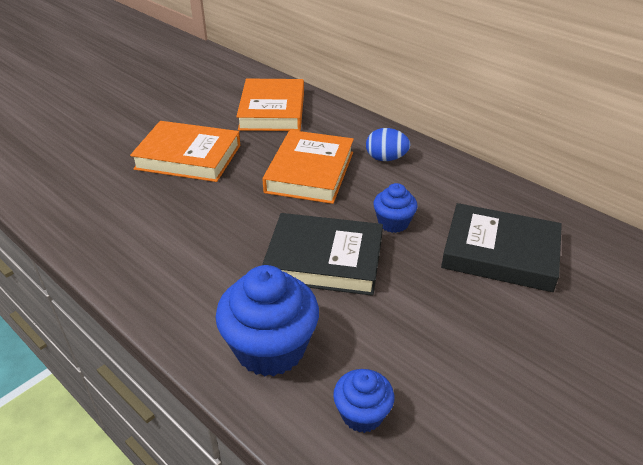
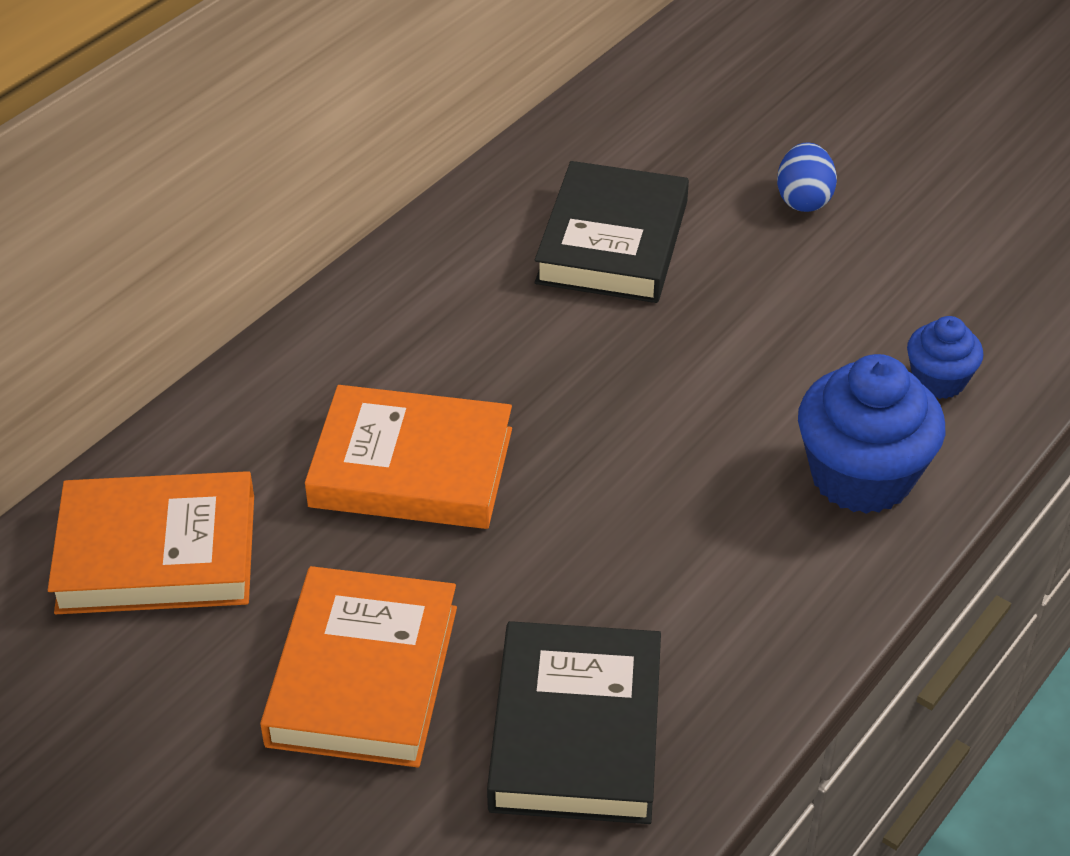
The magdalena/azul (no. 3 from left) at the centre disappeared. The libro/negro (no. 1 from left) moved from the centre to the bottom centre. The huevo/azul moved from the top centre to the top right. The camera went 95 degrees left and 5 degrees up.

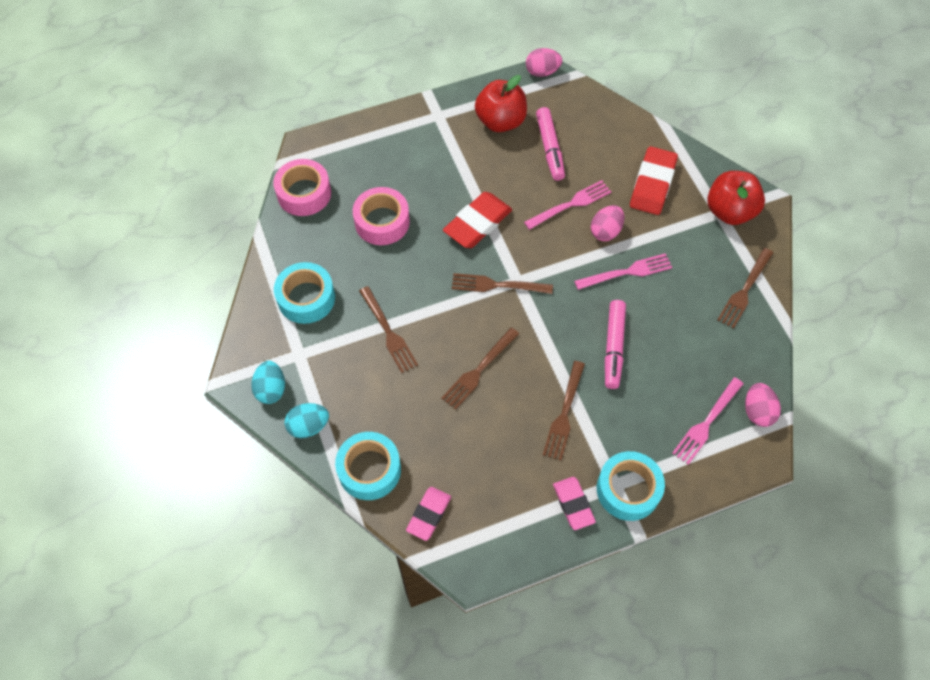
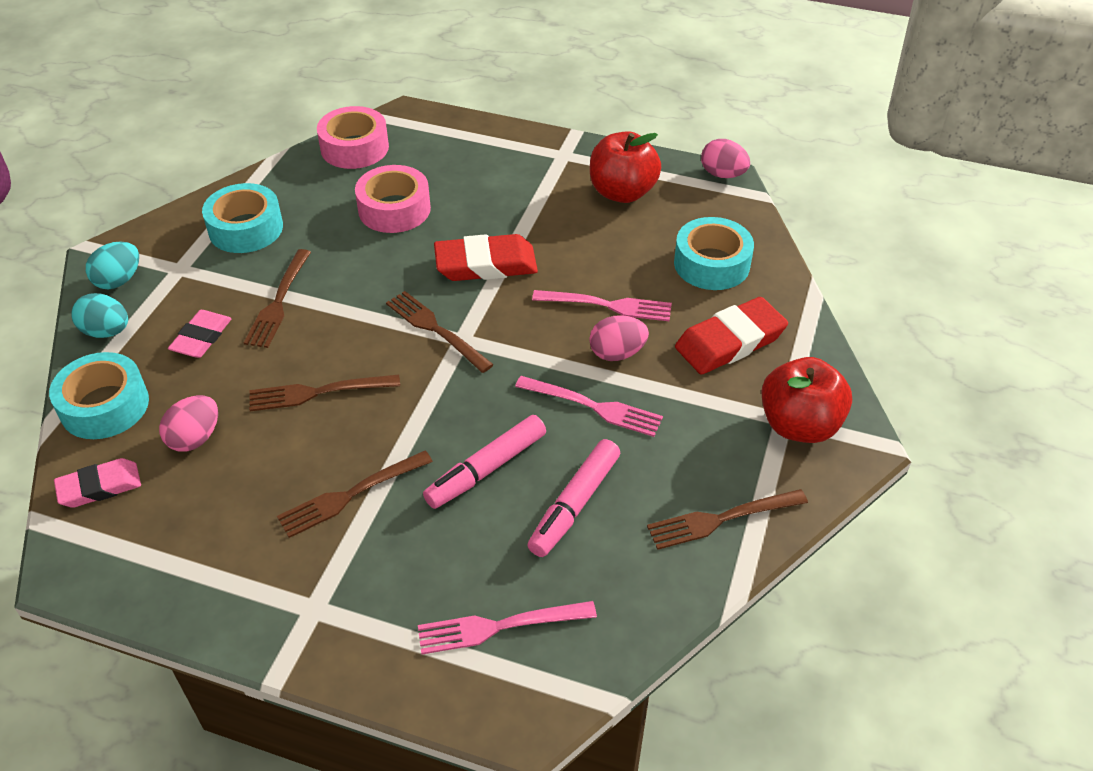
The rotulador/rosa (no. 1 from left in the first image) moved from the top centre to the centre. The goma de borrar/rosa (no. 2 from left) moved from the bottom centre to the middle left. The cinta adhesiva/turquesa (no. 3 from left) moved from the bottom right to the top centre. The huevo/rosa (no. 3 from left in the first image) moved from the middle right to the middle left. The camera went 40 degrees right and 15 degrees down.

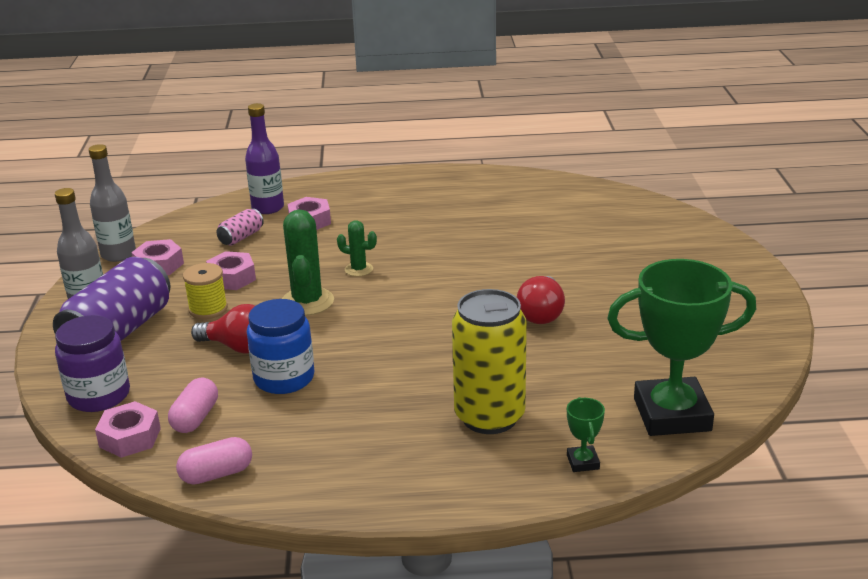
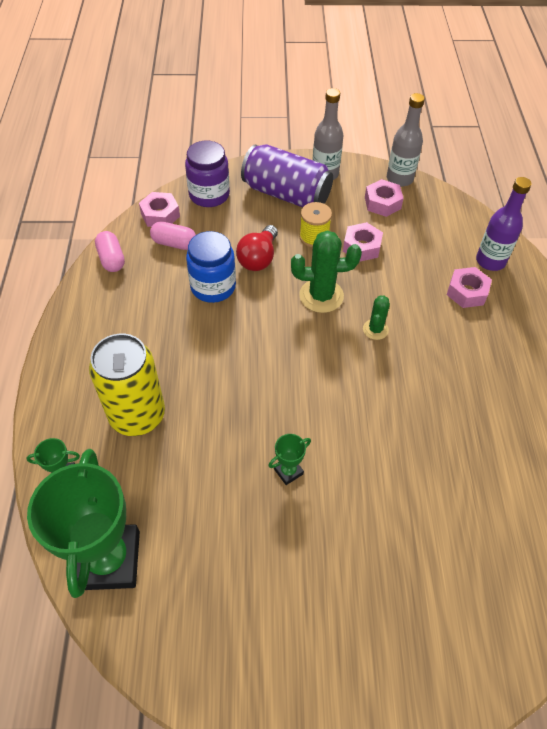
The lata/rosa at the middle left disappeared. The bombilla/rojo (no. 2 from left) at the centre was replaced by the trofeo/verde (no. 3 from left) at the centre. The camera went 90 degrees right and 25 degrees up.

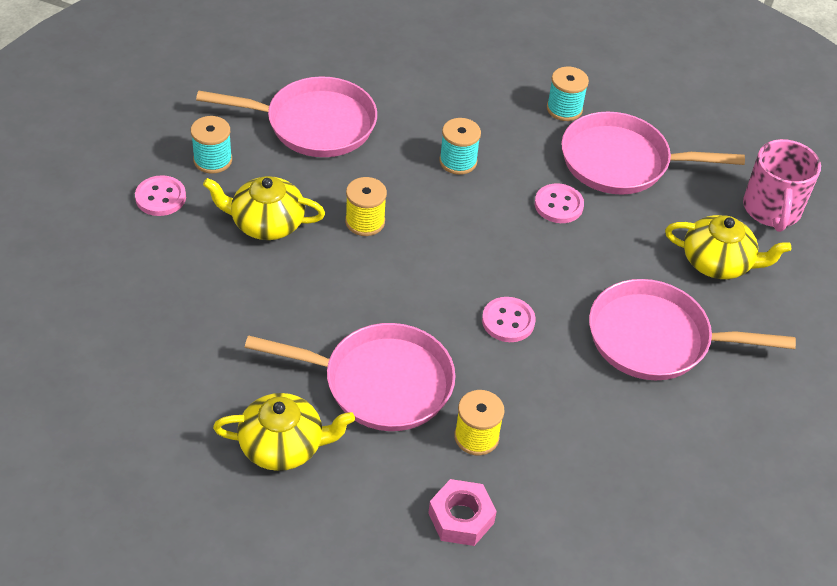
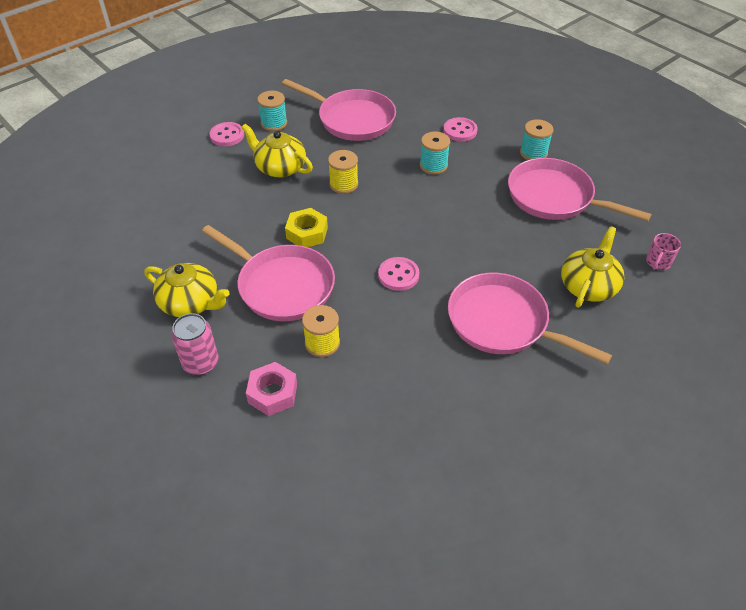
The lata/rosa at the middle left appeared. The tuerca/amarillo at the centre appeared. The botón/rosa (no. 3 from left) moved from the middle right to the top centre. The tetera/amarillo (no. 3 from left) at the middle right turned 105 degrees counterclockwise. The taza/rosa at the top right changed to 0.51 times the size. The camera went 30 degrees right and 0 degrees up.

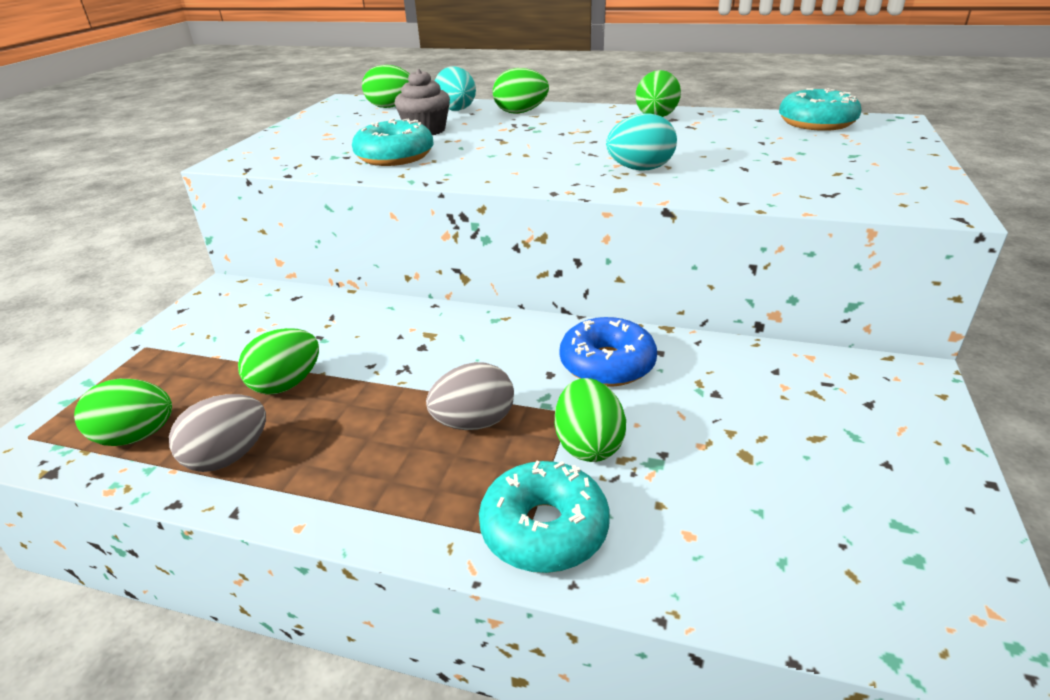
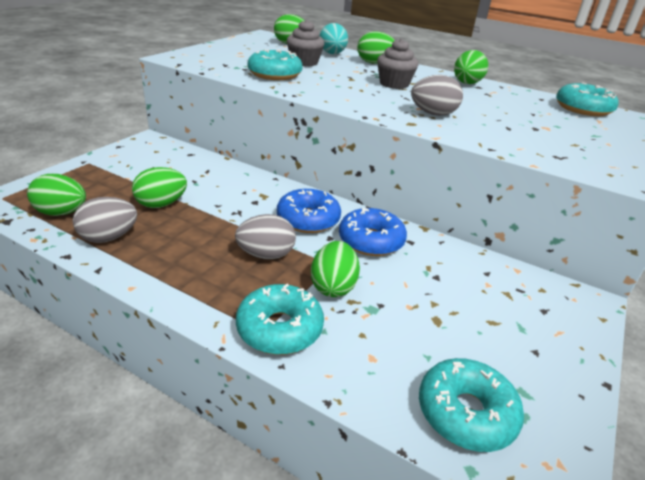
The rosquilla/azul (no. 1 from left) at the centre appeared. The magdalena/gris (no. 2 from left) at the top centre appeared. The rosquilla/turquesa (no. 3 from left) at the bottom right appeared. The huevo/turquesa (no. 2 from left) at the top centre became the huevo/gris (no. 3 from left) at the top right. The camera went 10 degrees right and 0 degrees up.

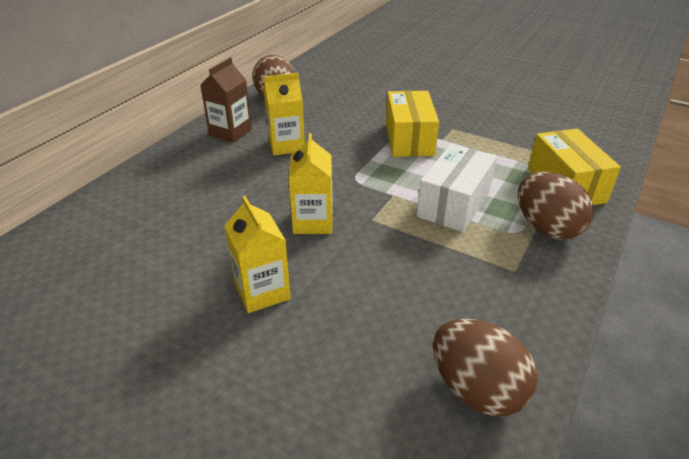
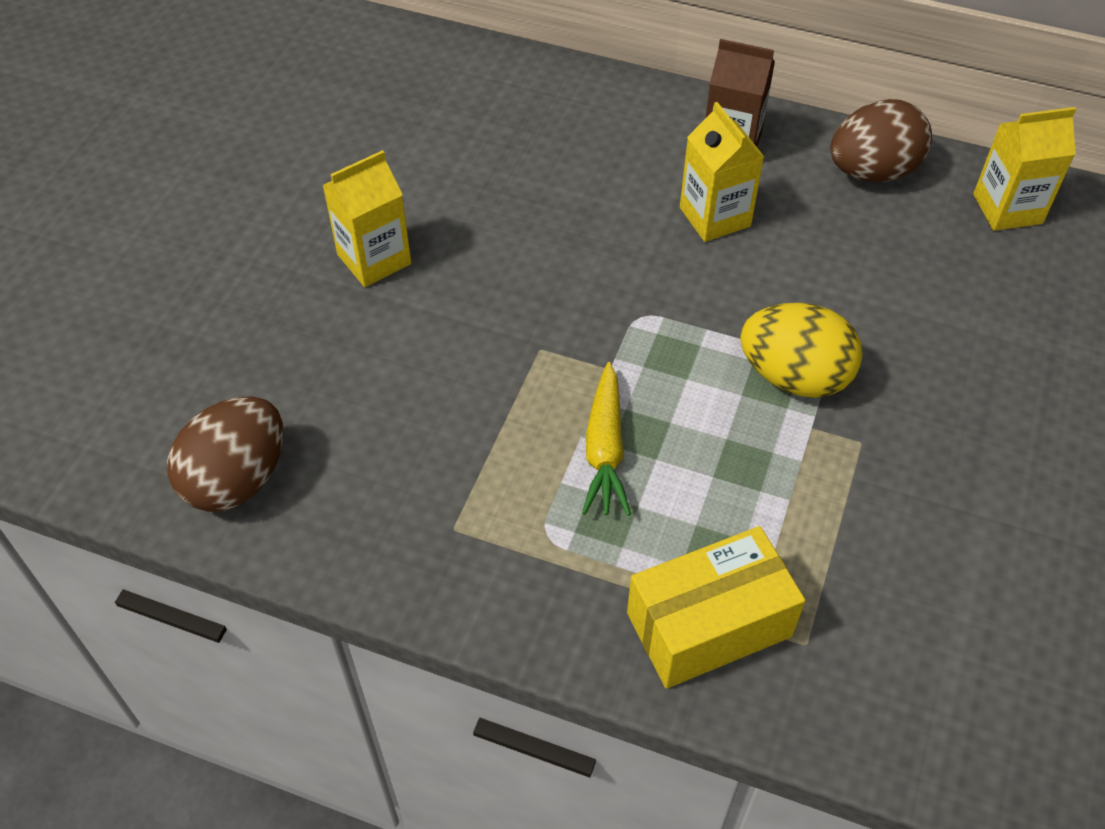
The huevo/marrón (no. 3 from left) at the middle right disappeared. The cartón de leche/amarillo (no. 3 from left) moved from the centre to the top right. The caja/amarillo (no. 1 from left) at the top centre was replaced by the huevo/amarillo at the middle right. The caja/blanco at the centre was replaced by the zanahoria/amarillo at the centre. The camera went 80 degrees right and 15 degrees up.

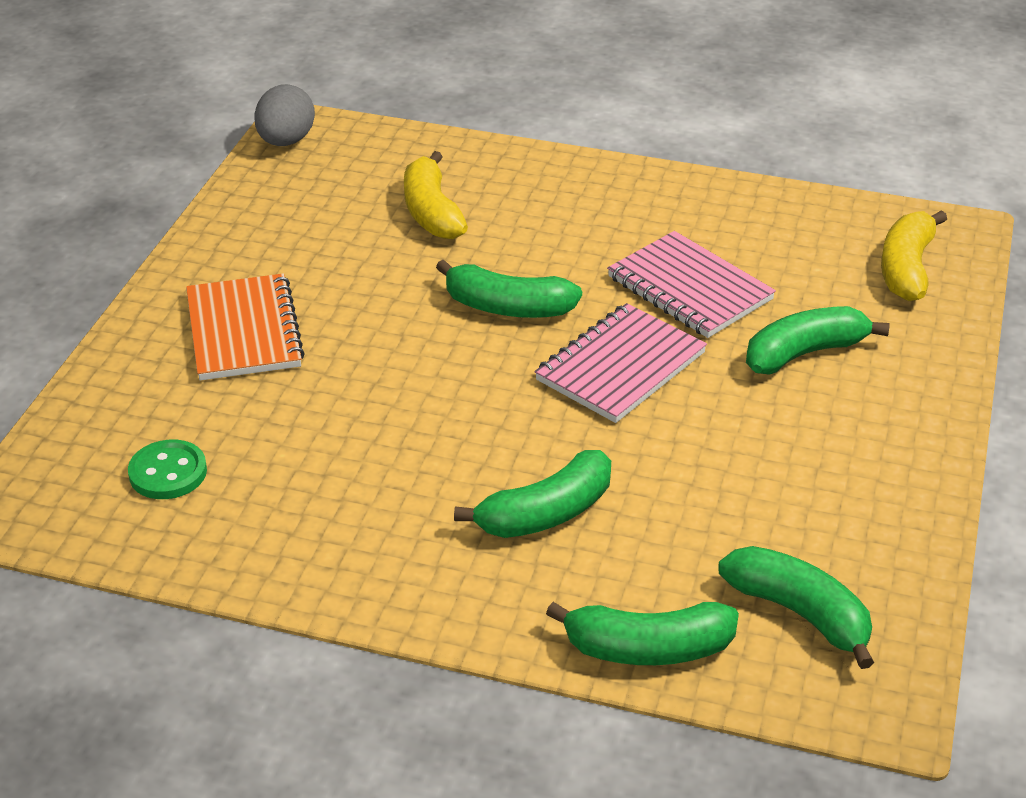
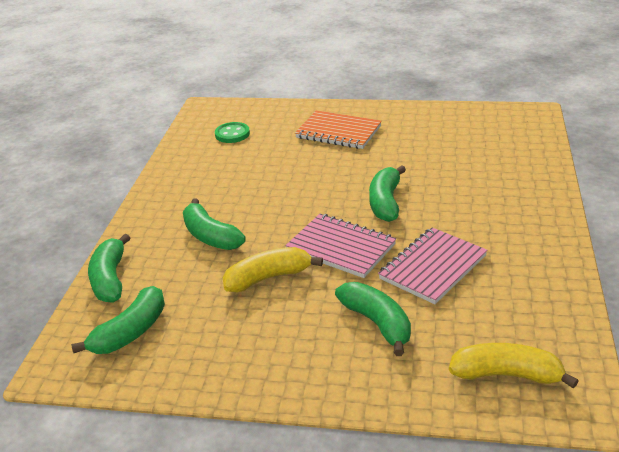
The huevo/gris at the top left disappeared. The plátano/amarillo (no. 1 from left) moved from the top centre to the centre. The cuaderno/naranja at the middle left turned 45 degrees clockwise. The camera went 85 degrees right and 5 degrees down.

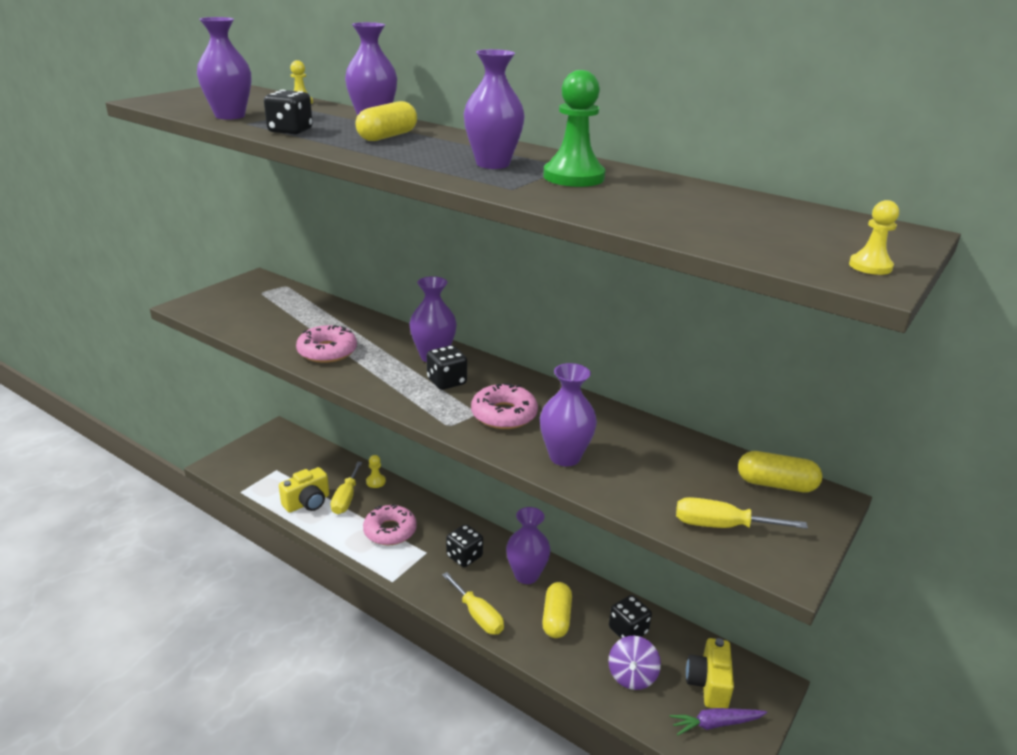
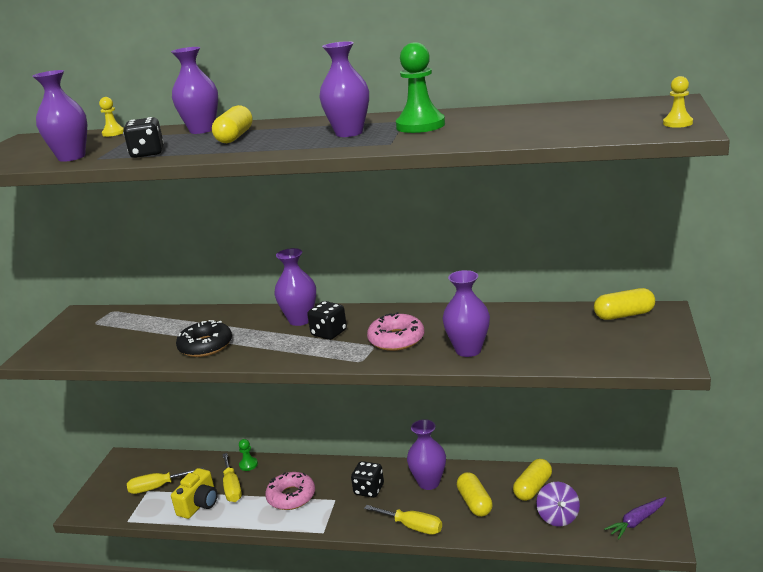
The cámara/amarillo (no. 2 from left) at the bottom right disappeared. The destornillador/amarillo (no. 3 from left in the first image) moved from the bottom right to the bottom left. The dado/negro (no. 4 from left) at the bottom centre was replaced by the cápsula/amarillo (no. 3 from left) at the bottom right. The rosquilla/rosa (no. 1 from left) at the middle left became the rosquilla/negro at the middle left. The peón/amarillo (no. 2 from left) at the centre became the peón/verde (no. 1 from left) at the bottom left. The camera went 20 degrees left and 5 degrees down.

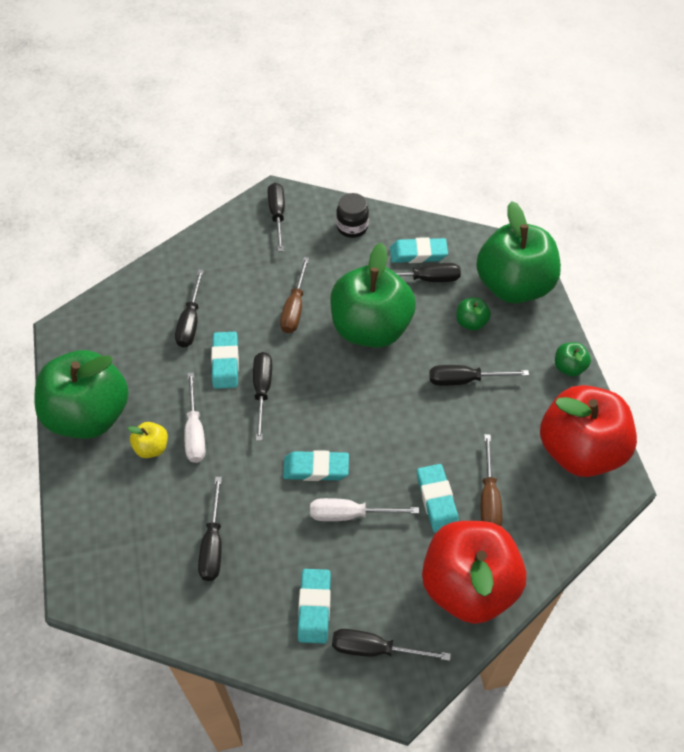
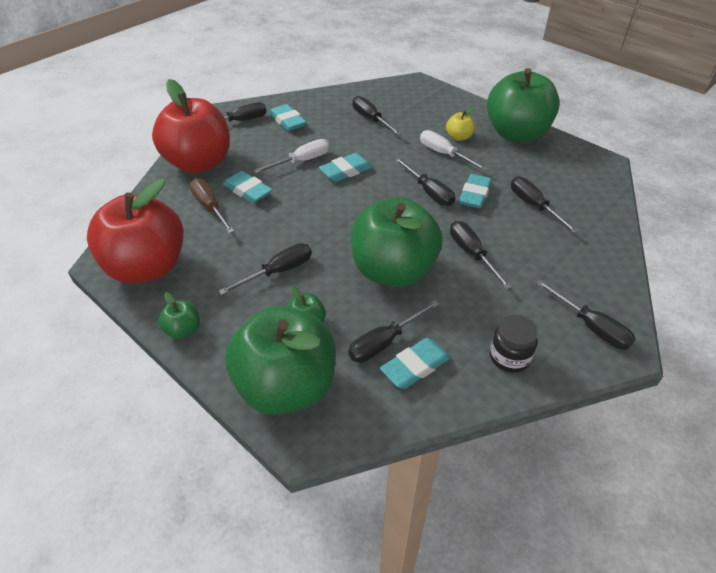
The destornillador/marrón (no. 1 from left) at the centre became the destornillador/negro (no. 6 from left) at the middle right. The goma de borrar/turquesa (no. 1 from left in the first image) at the middle left turned 60 degrees clockwise. The camera went 145 degrees right and 10 degrees down.

